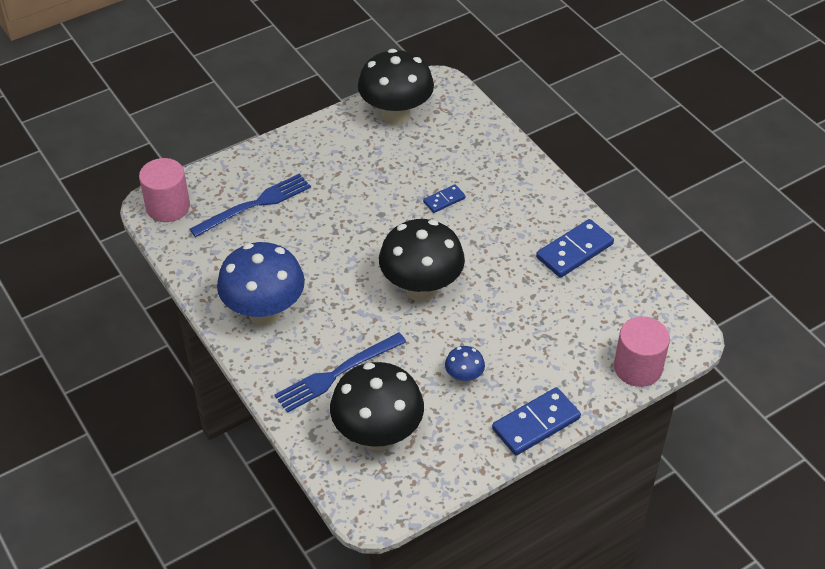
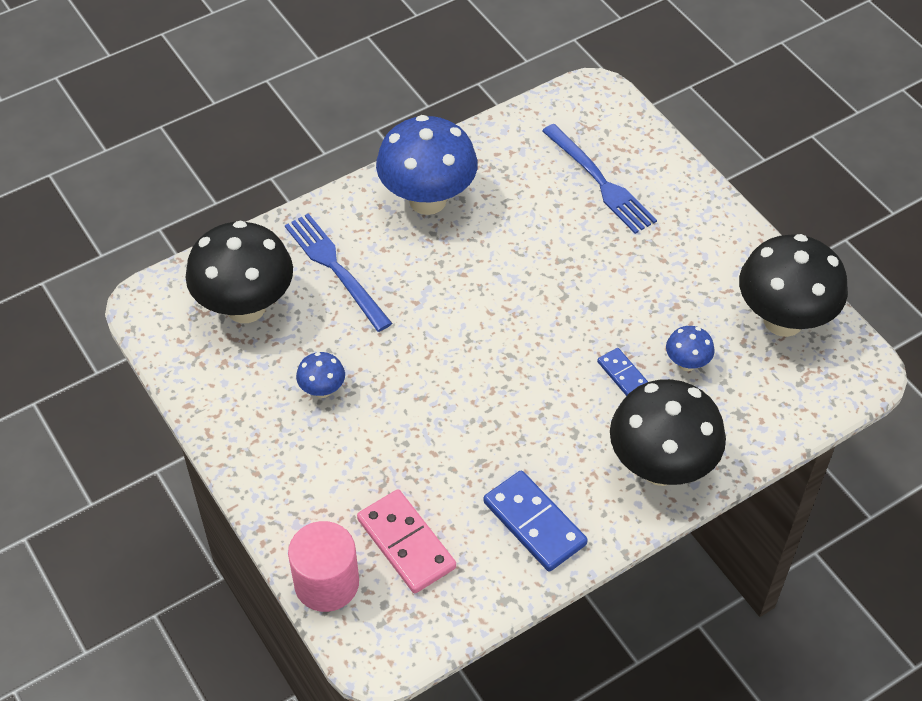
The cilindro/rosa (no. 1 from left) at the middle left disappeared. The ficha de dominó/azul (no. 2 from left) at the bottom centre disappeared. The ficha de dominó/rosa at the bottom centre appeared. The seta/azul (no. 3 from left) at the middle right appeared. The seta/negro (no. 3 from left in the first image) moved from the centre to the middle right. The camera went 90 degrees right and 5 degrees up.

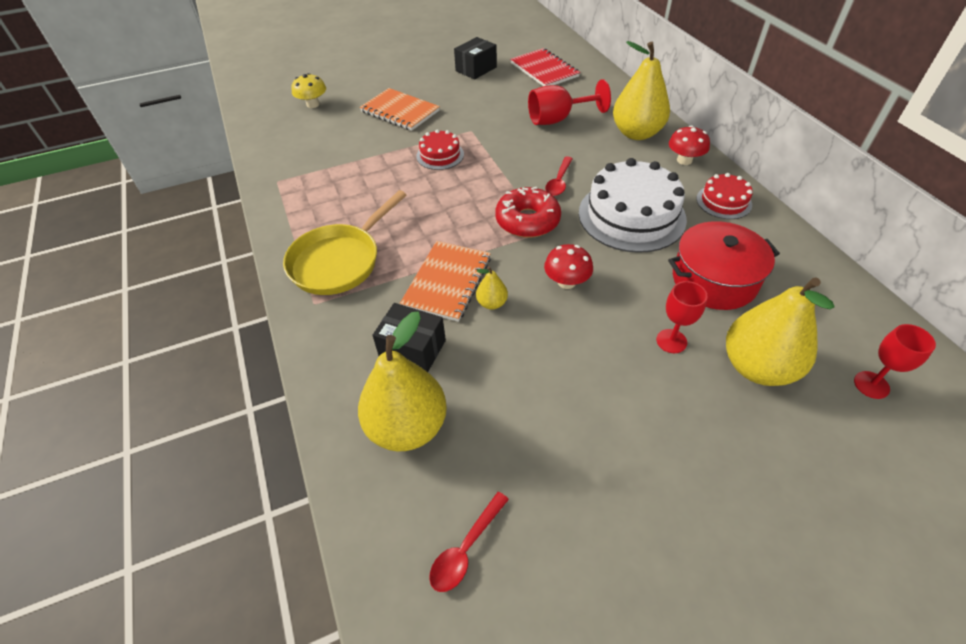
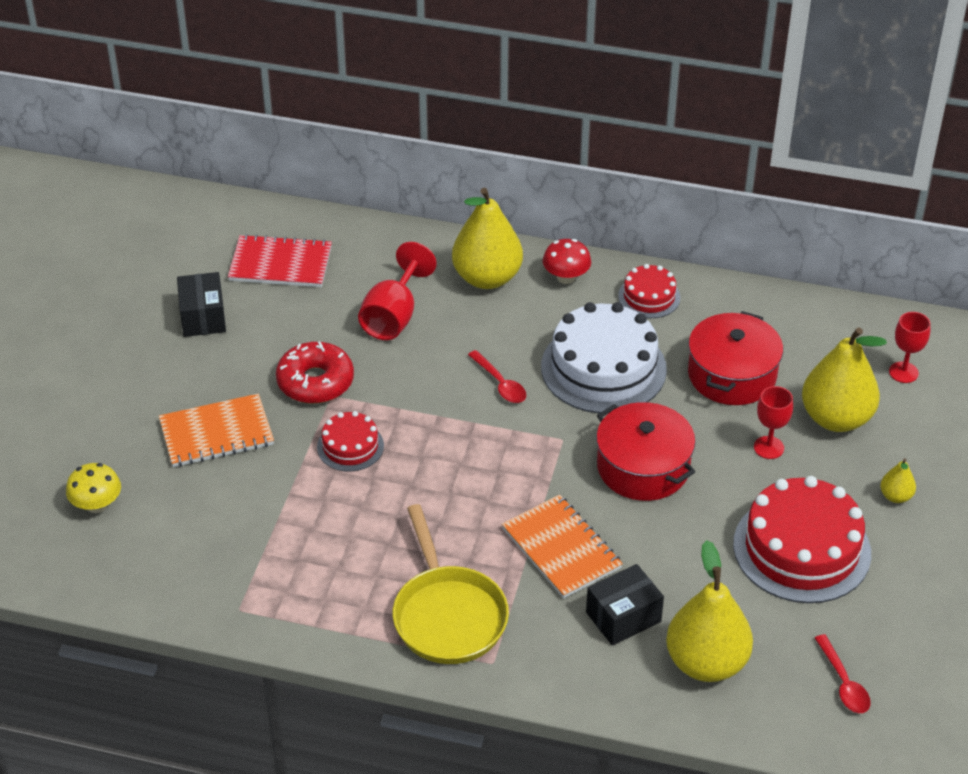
The tarta/rojo (no. 3 from left) at the bottom right appeared. The pera/amarillo (no. 2 from left in the first image) moved from the centre to the middle right. The rosquilla/rojo moved from the top centre to the middle left. The seta/rojo (no. 1 from left) at the centre was replaced by the olla/rojo (no. 1 from left) at the middle right. The camera went 55 degrees left and 5 degrees down.

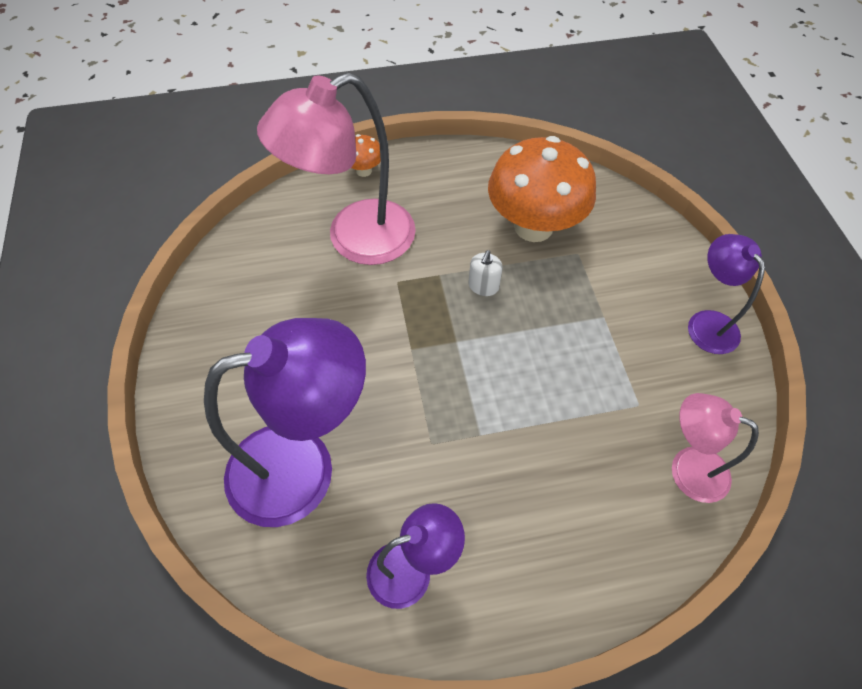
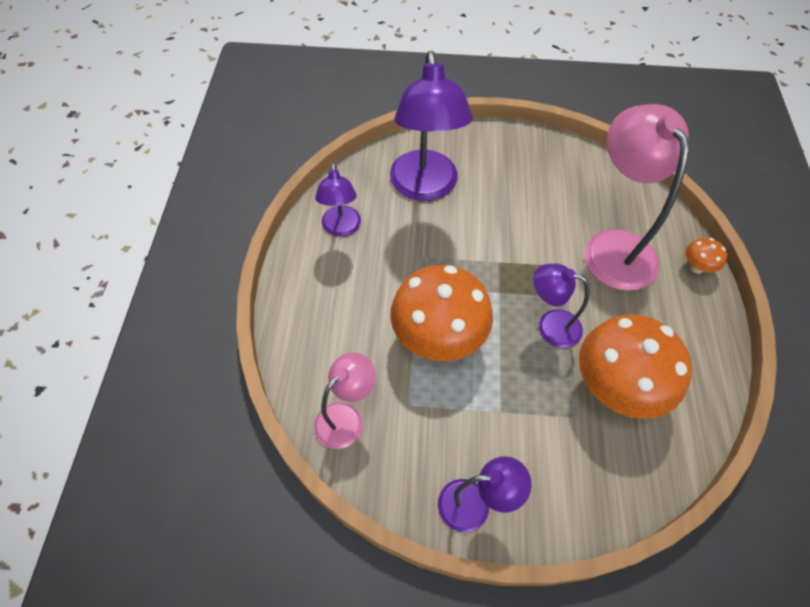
The seta/naranja (no. 1 from left) at the centre appeared. The dispensador de jabón/blanco at the centre was replaced by the lámpara/morado (no. 4 from left) at the middle right. The camera went 105 degrees right and 0 degrees up.

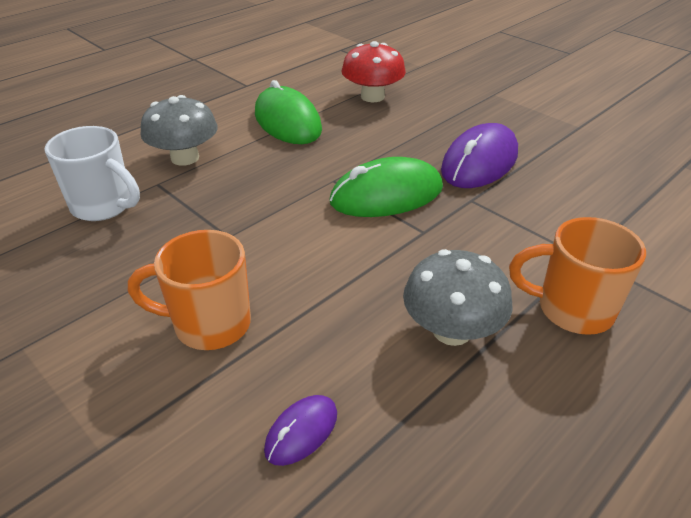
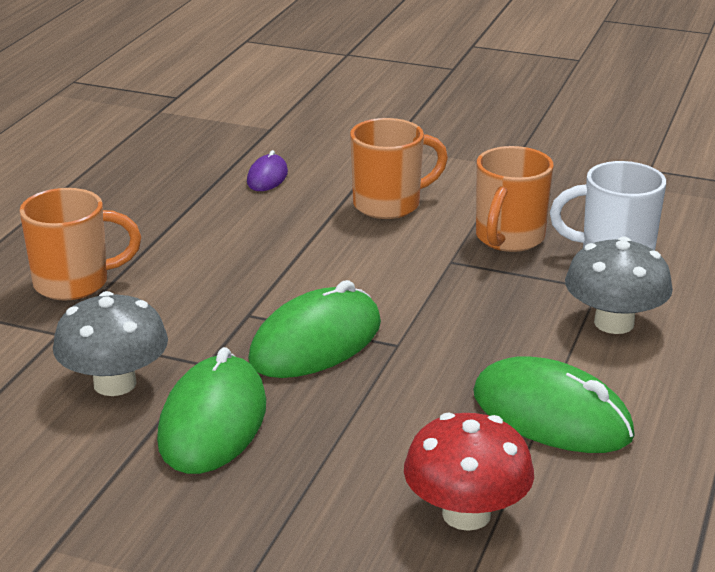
The taza/naranja (no. 3 from left) at the middle right appeared. The seta/gris (no. 2 from left in the first image) moved from the centre to the middle left. The ratón/morado (no. 2 from left) at the top right became the ratón/verde (no. 1 from left) at the bottom left. The camera went 155 degrees right and 10 degrees down.

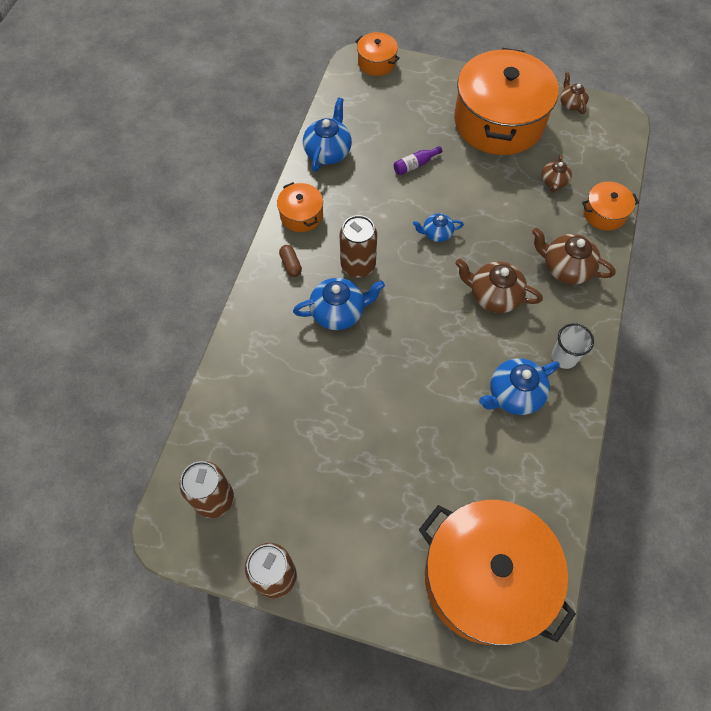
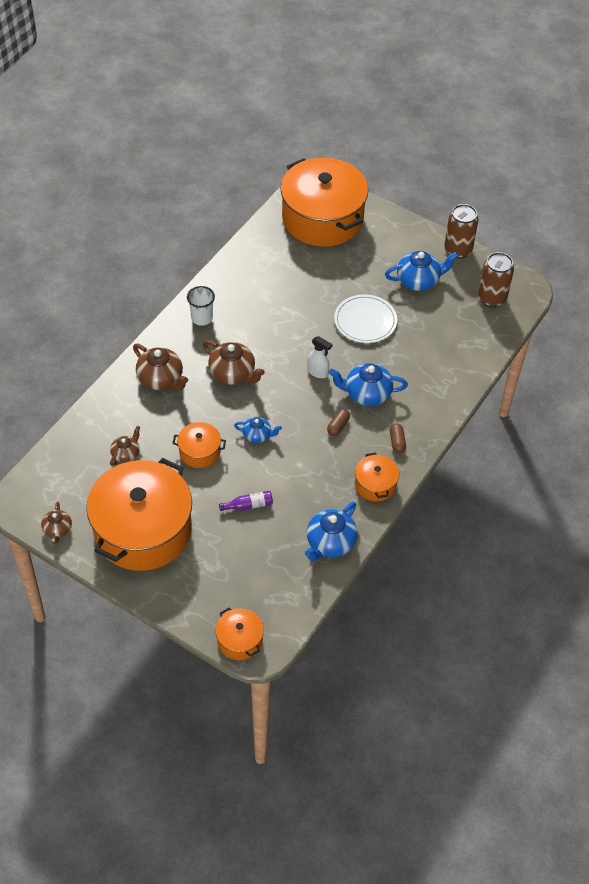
The pulverizador/blanco at the centre appeared. The plato/blanco at the centre appeared. The tetera/azul (no. 4 from left) moved from the middle right to the top right. The olla/naranja (no. 5 from left in the first image) moved from the top right to the centre. The lata/marrón (no. 3 from left) at the centre was replaced by the cápsula/marrón (no. 1 from left) at the centre. The camera went 165 degrees left and 10 degrees down.

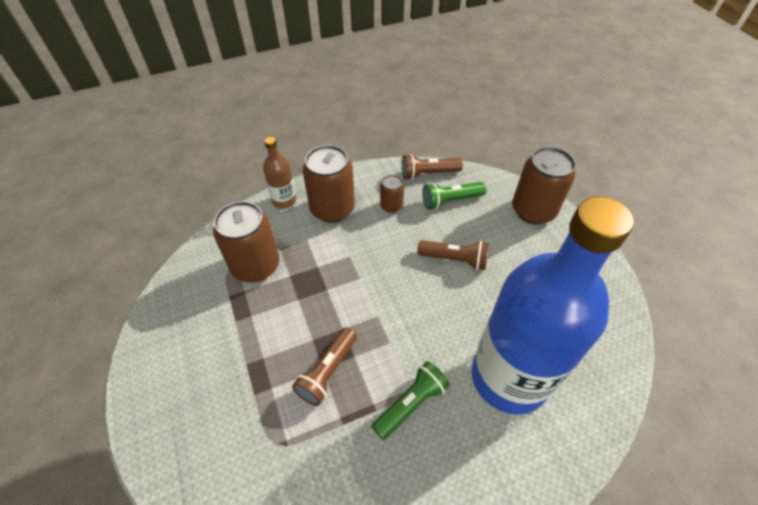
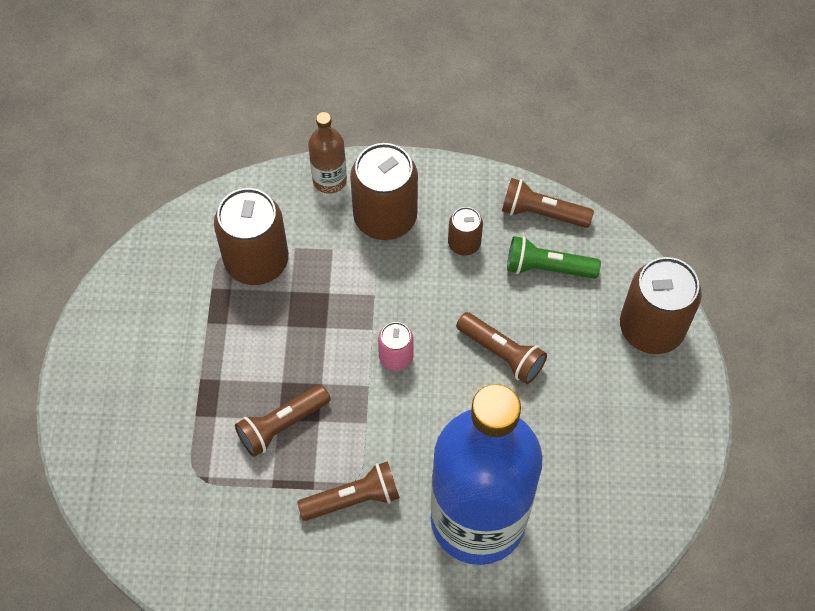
The lata/rosa at the centre appeared. The lámpara de mano/verde (no. 1 from left) at the bottom centre became the lámpara de mano/marrón (no. 2 from left) at the bottom centre. The camera went 25 degrees right and 10 degrees up.

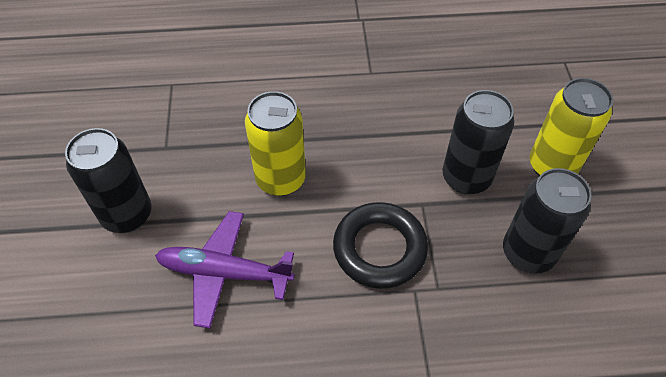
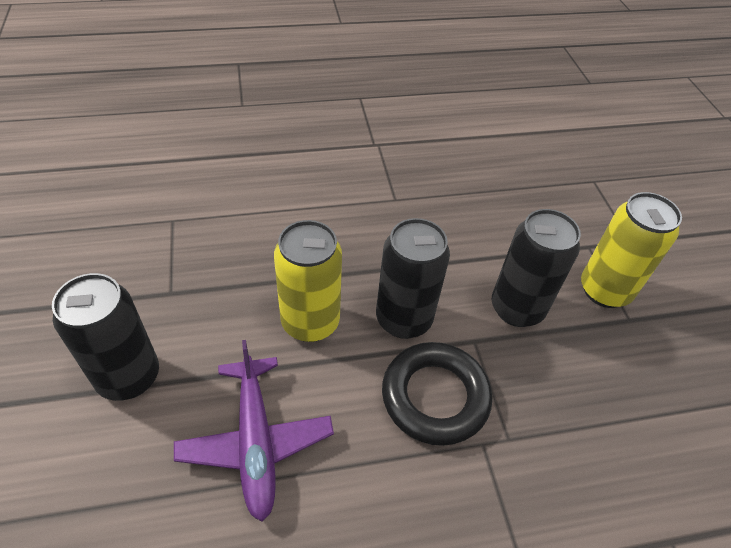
The lata/negro (no. 3 from left in the first image) moved from the middle right to the centre. The avión/morado at the bottom centre turned 105 degrees counterclockwise. The camera went 10 degrees left and 5 degrees down.

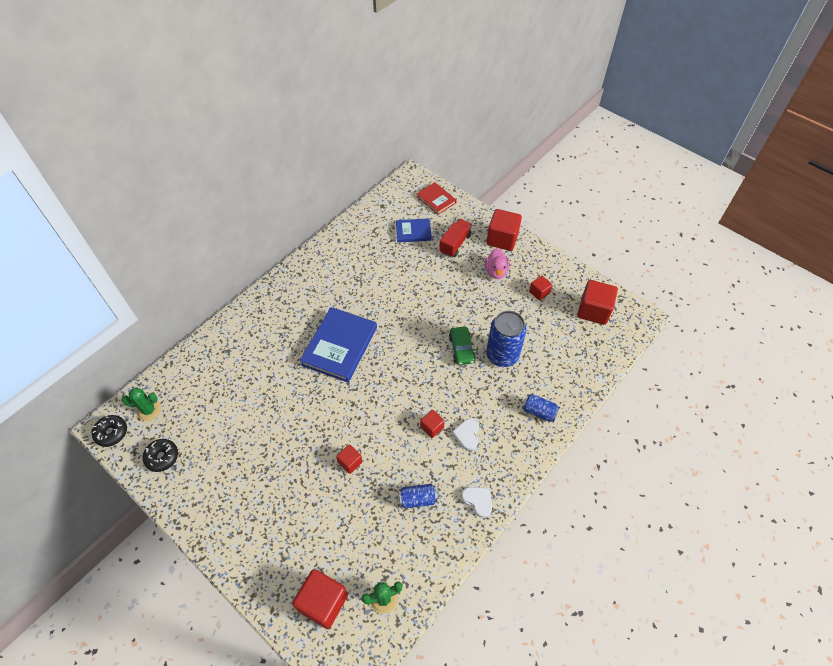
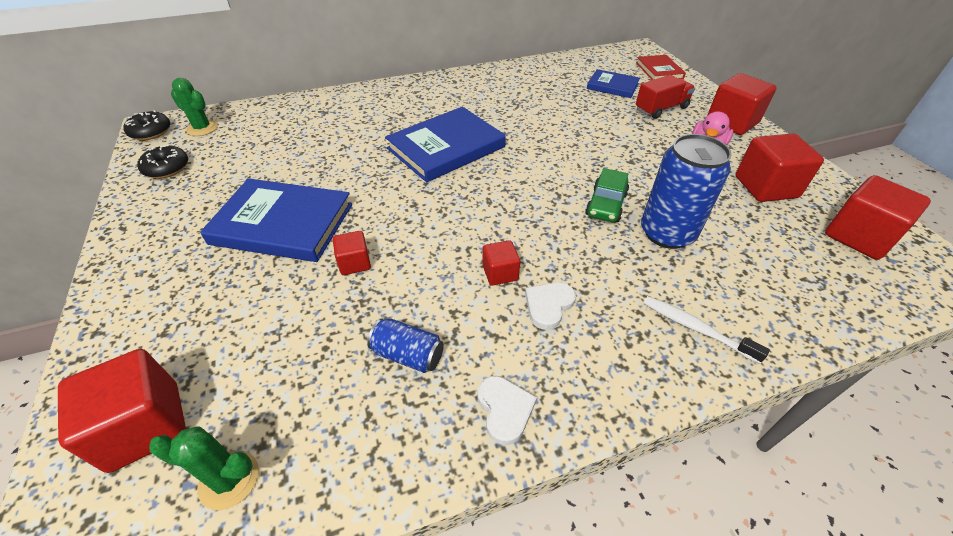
The libro/azul (no. 1 from left) at the middle left appeared. The lata/azul (no. 3 from left) at the centre was replaced by the cepillo de dientes/blanco at the middle right. The cubo/rojo (no. 5 from left) at the centre changed to 1.85 times the size. The camera went 30 degrees right and 10 degrees down.

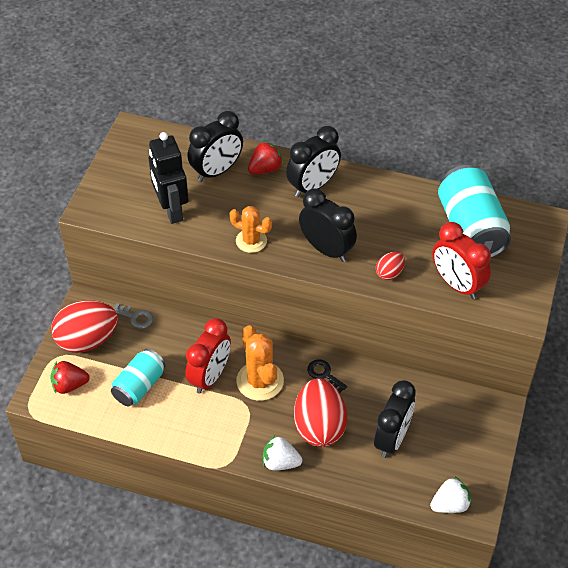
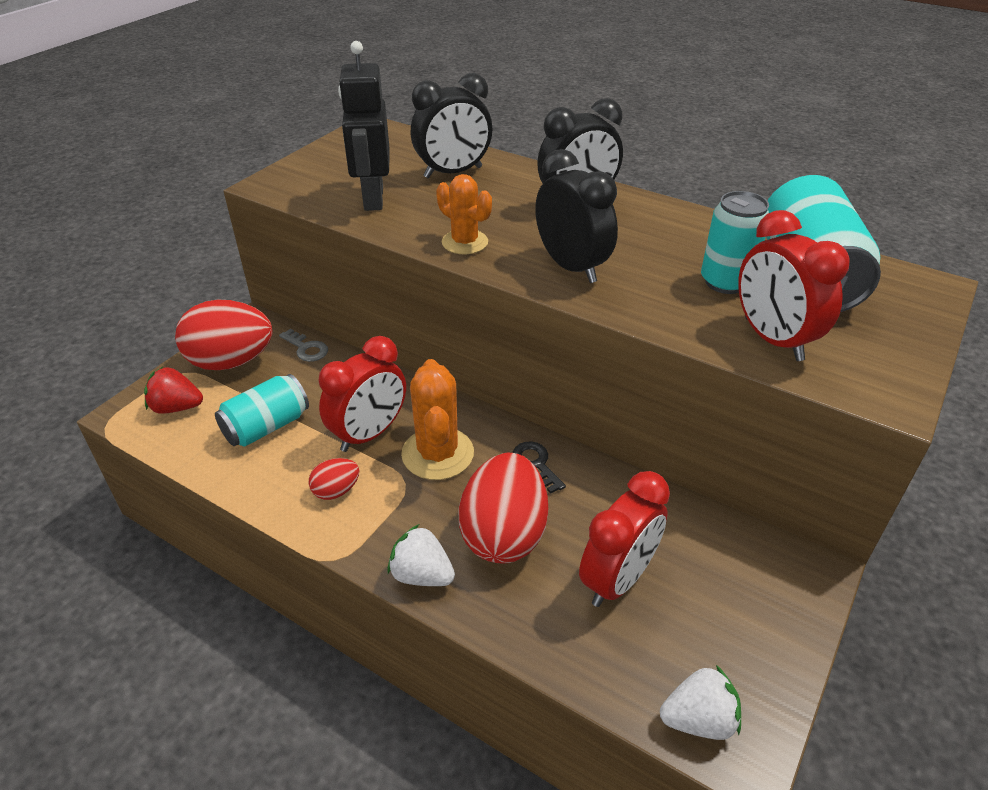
The fresa/rojo (no. 2 from left) at the top centre disappeared. The lata/turquesa (no. 2 from left) at the top right appeared. The huevo/rojo (no. 3 from left in the first image) moved from the middle right to the centre. The despertador/negro (no. 4 from left) at the bottom right became the despertador/rojo (no. 2 from left) at the bottom centre. The camera went 15 degrees right and 10 degrees down.

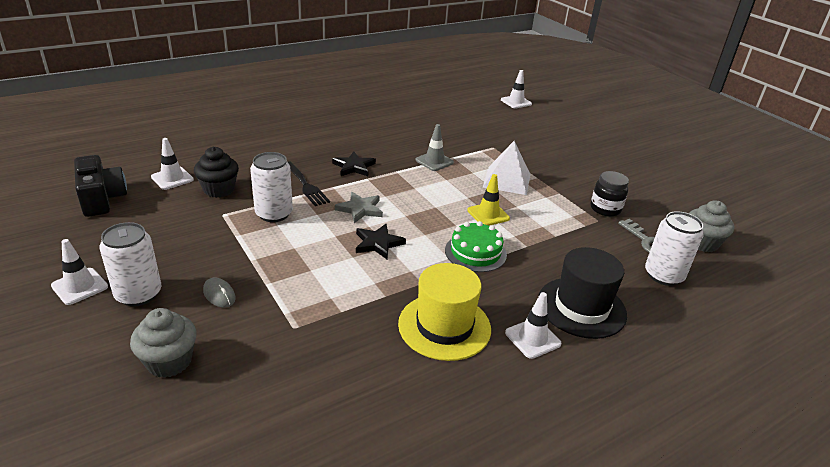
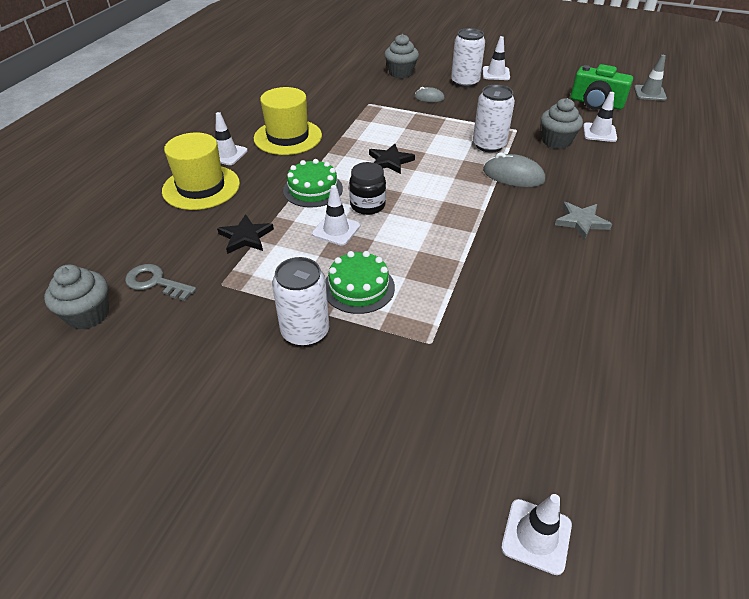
The estrella/negro (no. 1 from left) moved from the centre to the middle left. The estrella/gris moved from the centre to the middle right. The cono de tráfico/gris moved from the top centre to the top right. The tarro/negro moved from the middle right to the top centre. The lata/blanco (no. 3 from left in the first image) moved from the middle right to the centre. The tenedor/negro at the centre was replaced by the ratón/gris (no. 2 from left) at the top right. The pirámide/blanco at the centre was replaced by the tarta/verde (no. 2 from left) at the centre. The cámara/negro at the middle left became the cámara/verde at the top right. The magdalena/negro at the middle left became the magdalena/gris (no. 3 from left) at the top right. The cono de tráfico/amarillo at the centre became the cono de tráfico/blanco (no. 2 from left) at the centre. The sombrero/negro at the middle right became the sombrero/amarillo (no. 1 from left) at the top left. The camera went 145 degrees right and 10 degrees up.

